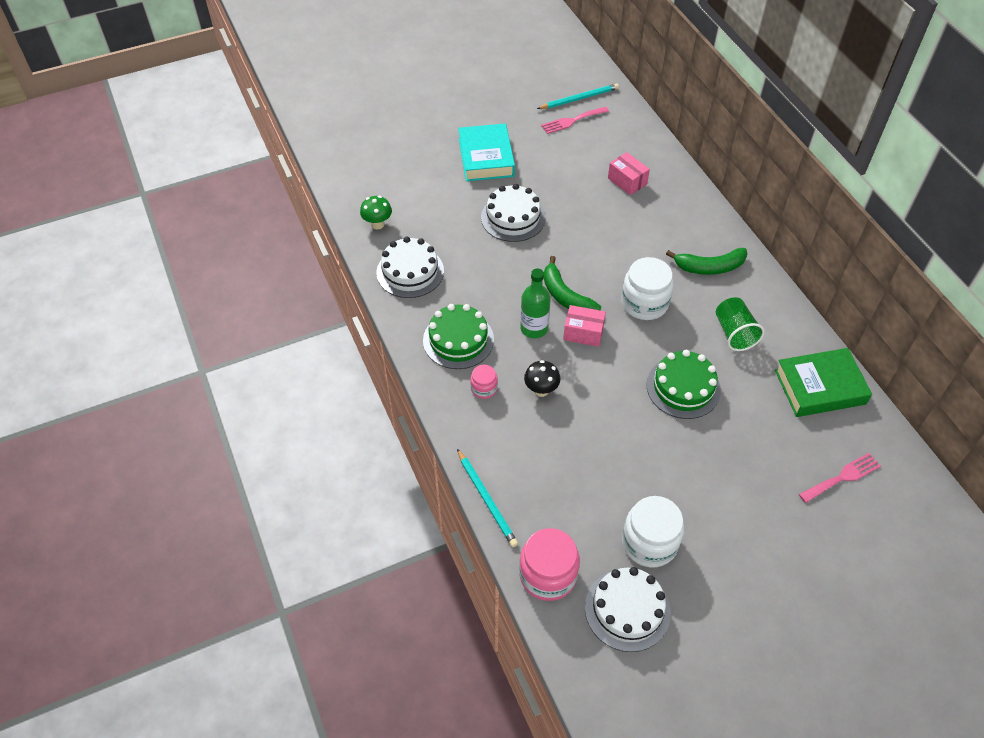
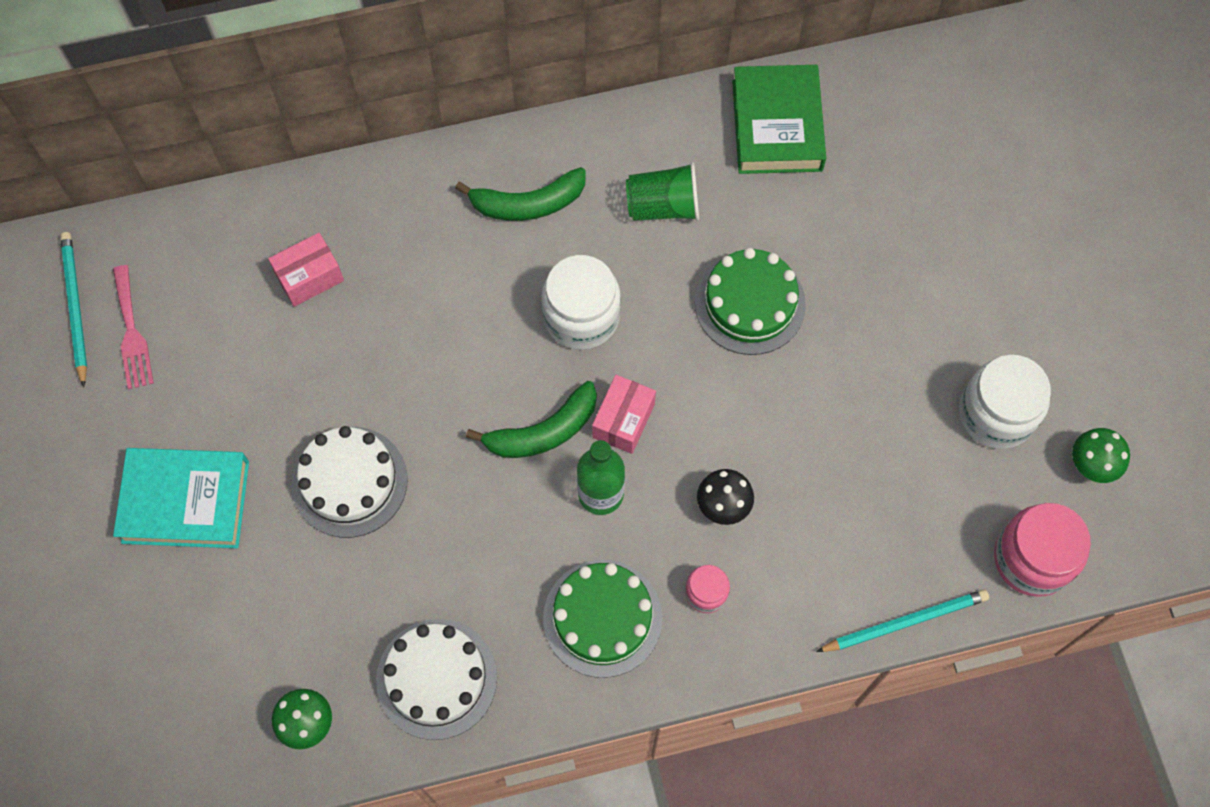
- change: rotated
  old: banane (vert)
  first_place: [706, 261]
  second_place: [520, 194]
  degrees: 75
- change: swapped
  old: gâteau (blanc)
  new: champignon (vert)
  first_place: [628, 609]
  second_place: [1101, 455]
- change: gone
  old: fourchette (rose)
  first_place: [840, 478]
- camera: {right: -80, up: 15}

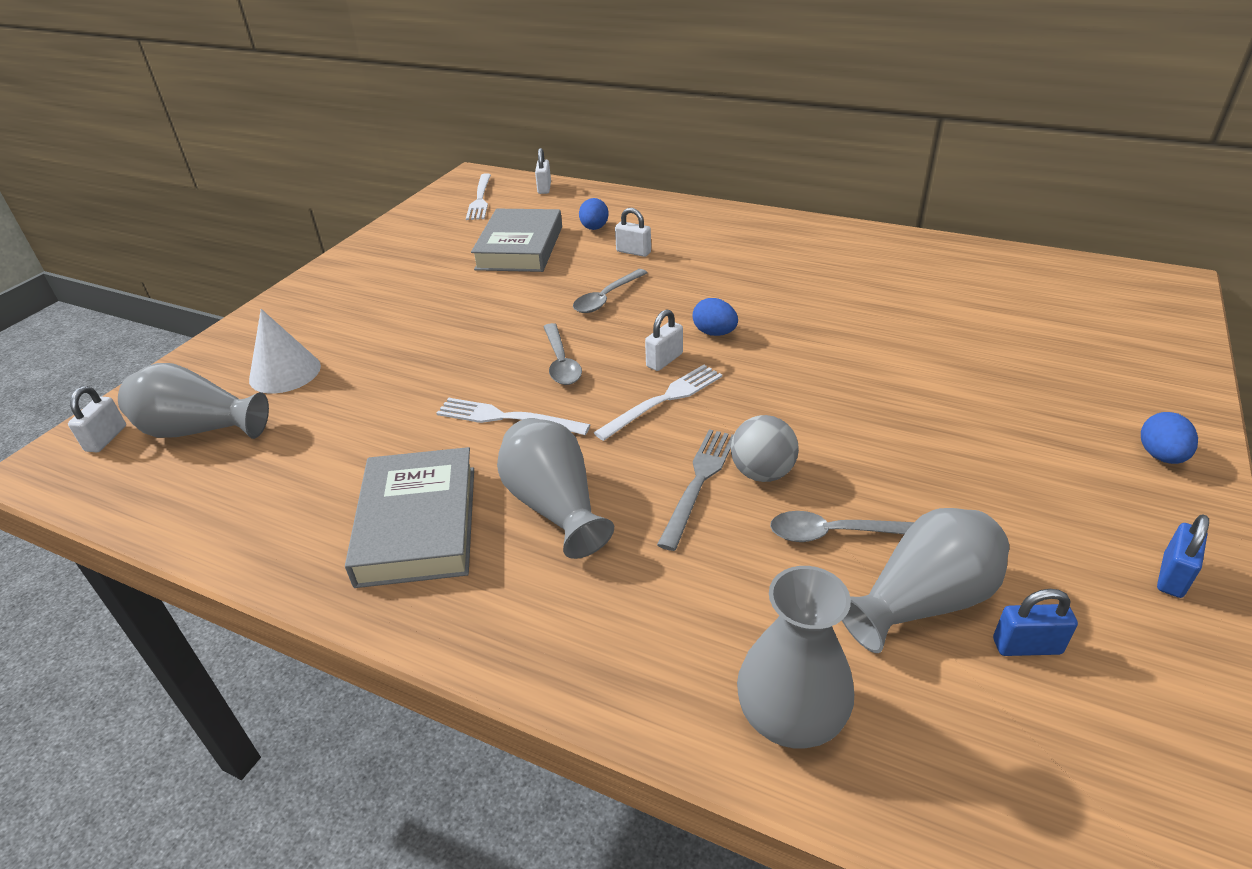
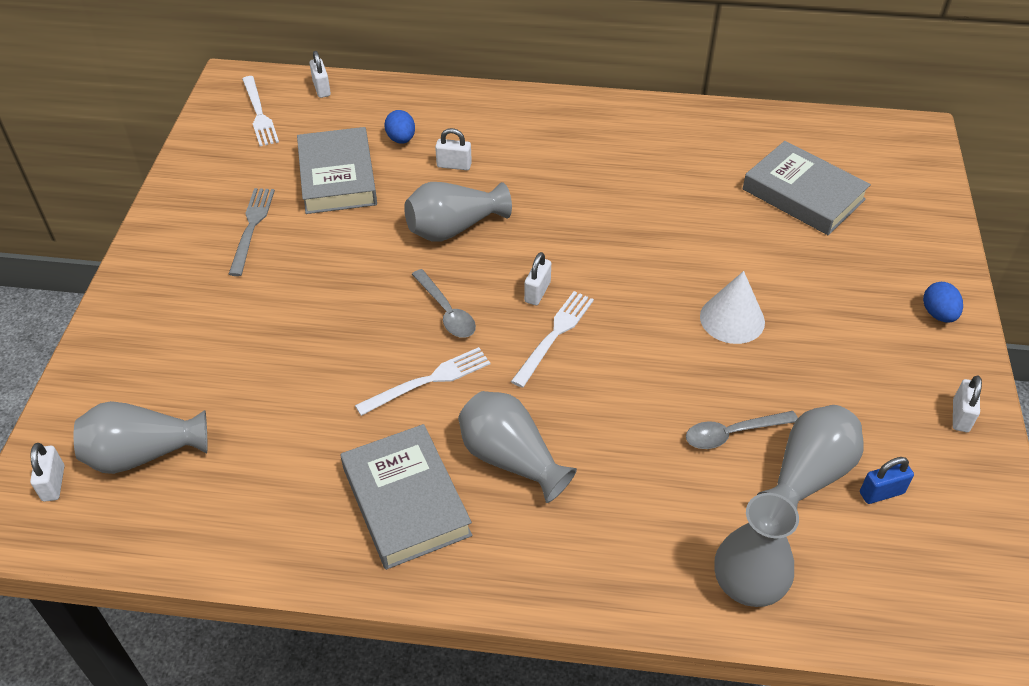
- change: shifted
  old: fourchette (gris)
  first_place: [695, 490]
  second_place: [252, 232]
- change: rotated
  old: fourchette (blanc)
  first_place: [513, 416]
  second_place: [422, 381]
  degrees: 150
- change: swapped
  old: cuillère (gris)
  new: vase (gris)
  first_place: [610, 291]
  second_place: [458, 212]
- change: shifted
  old: cône (blanc)
  first_place: [285, 351]
  second_place: [732, 307]
- change: new
  new: livre (gris)
  second_place: [806, 188]
- change: repainted
  old: cadenas (bleu)
  new: cadenas (blanc)
  first_place: [1183, 556]
  second_place: [967, 403]
- change: gone
  old: œuf (bleu)
  first_place: [715, 317]
- change: gone
  old: balle (gris)
  first_place: [765, 448]
- camera: {right: -20, up: 10}

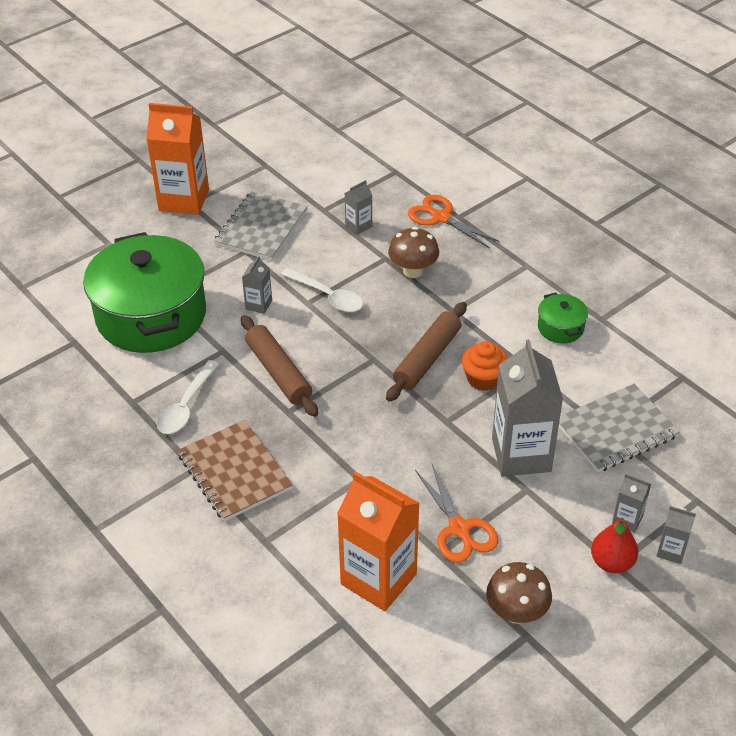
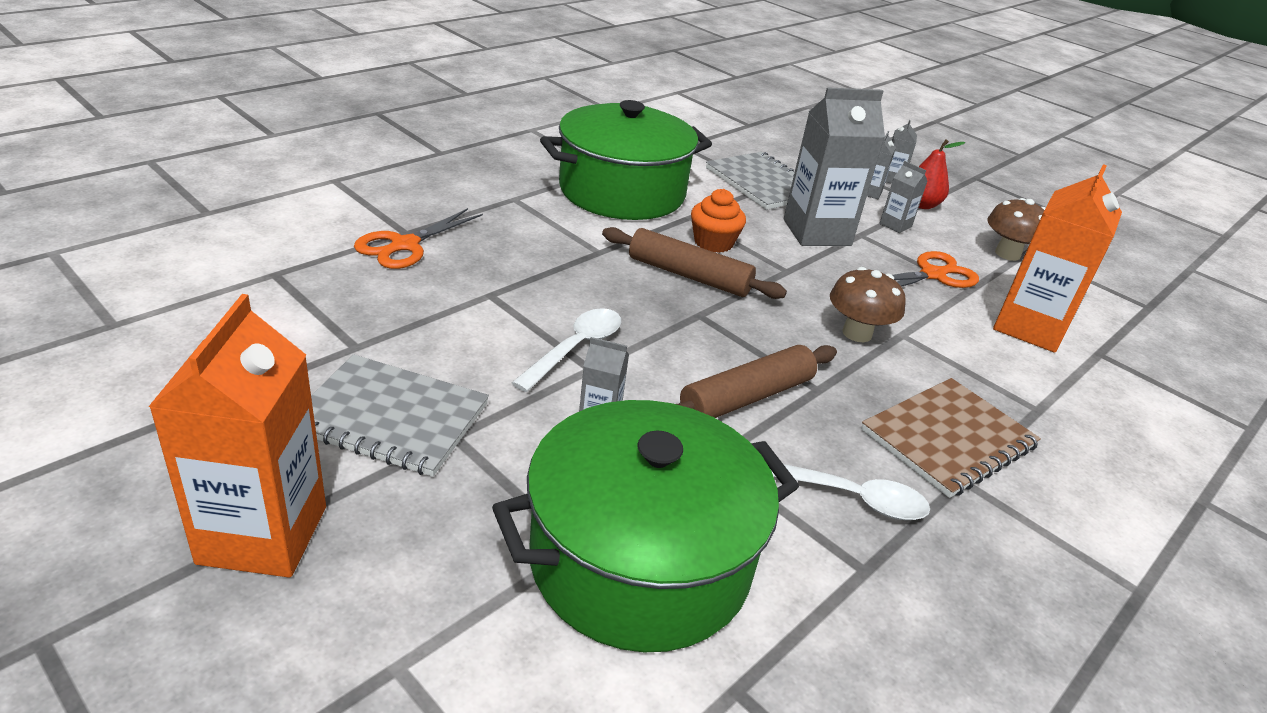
- change: scaled
  old: marmite (vert)
  first_place: [563, 318]
  second_place: [626, 160]
  factor: 2.4
- change: shifted
  old: champignon (marron)
  first_place: [413, 252]
  second_place: [868, 304]
- change: shifted
  old: brique de lait (gris)
  first_place: [358, 207]
  second_place: [903, 197]
- camera: {right: -100, up: -10}

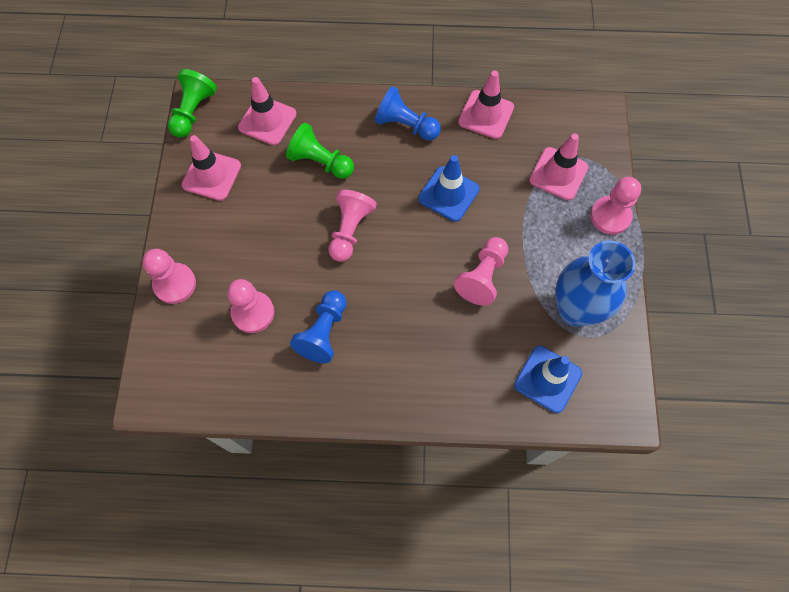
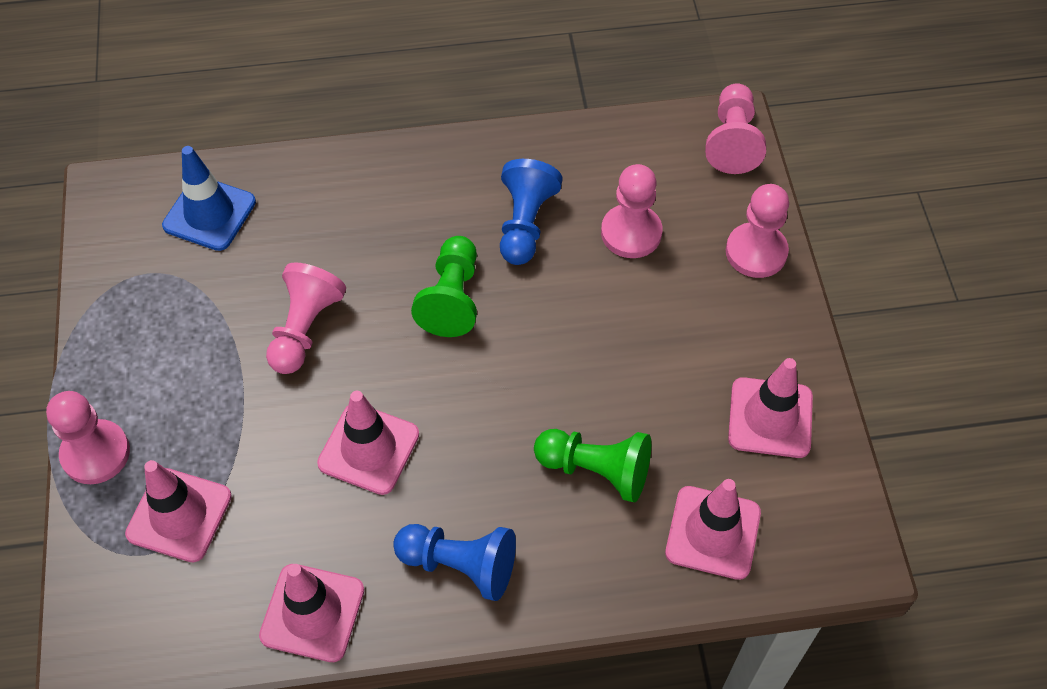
- change: repainted
  old: cône de chantier (bleu)
  new: cône de chantier (rose)
  first_place: [449, 188]
  second_place: [368, 443]
- change: shifted
  old: pion (vert)
  first_place: [192, 103]
  second_place: [444, 286]
- change: shifted
  old: pion (rose)
  first_place: [353, 225]
  second_place: [735, 128]
- change: gone
  old: vase (bleu)
  first_place: [596, 283]
- camera: {right: 170, up: -10}

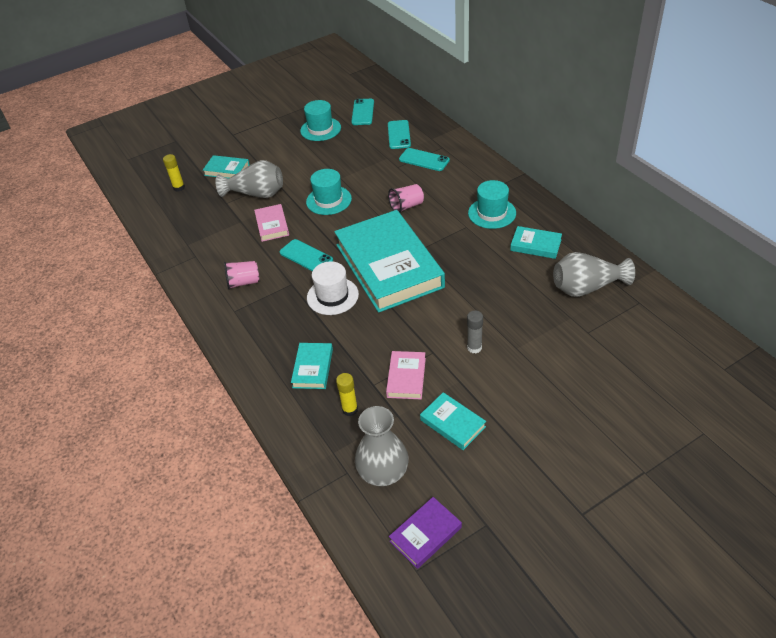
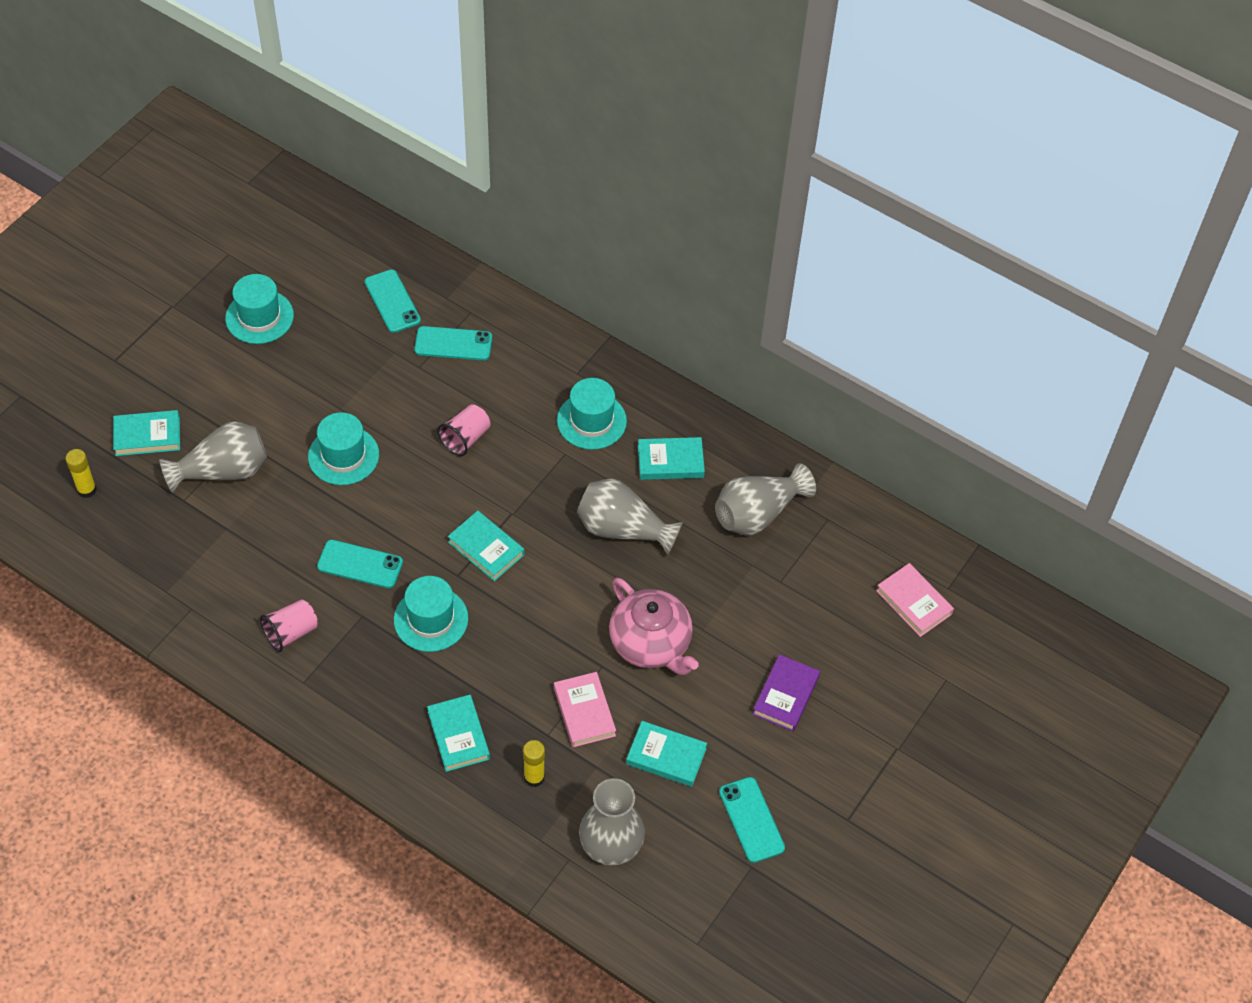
- change: repainted
  old: chapeau (blanc)
  new: chapeau (turquoise)
  first_place: [333, 288]
  second_place: [431, 614]
- change: scaled
  old: livre (turquoise)
  first_place: [389, 261]
  second_place: [486, 546]
  factor: 0.42
- change: new
  new: vase (gris)
  second_place: [630, 517]
- change: swapped
  old: bâton de colle (gris)
  new: théière (rose)
  first_place: [475, 331]
  second_place: [654, 626]
- change: shifted
  old: téléphone (turquoise)
  first_place: [362, 112]
  second_place: [752, 820]
- change: shifted
  old: livre (violet)
  first_place: [425, 533]
  second_place: [786, 693]
- change: shifted
  old: livre (rose)
  first_place: [271, 223]
  second_place: [915, 600]
- camera: {right: -30, up: 10}

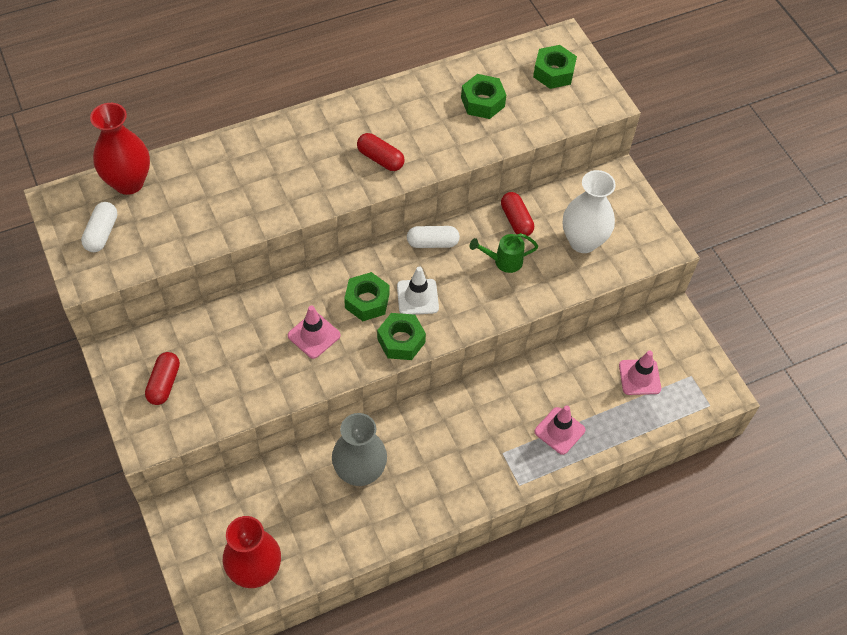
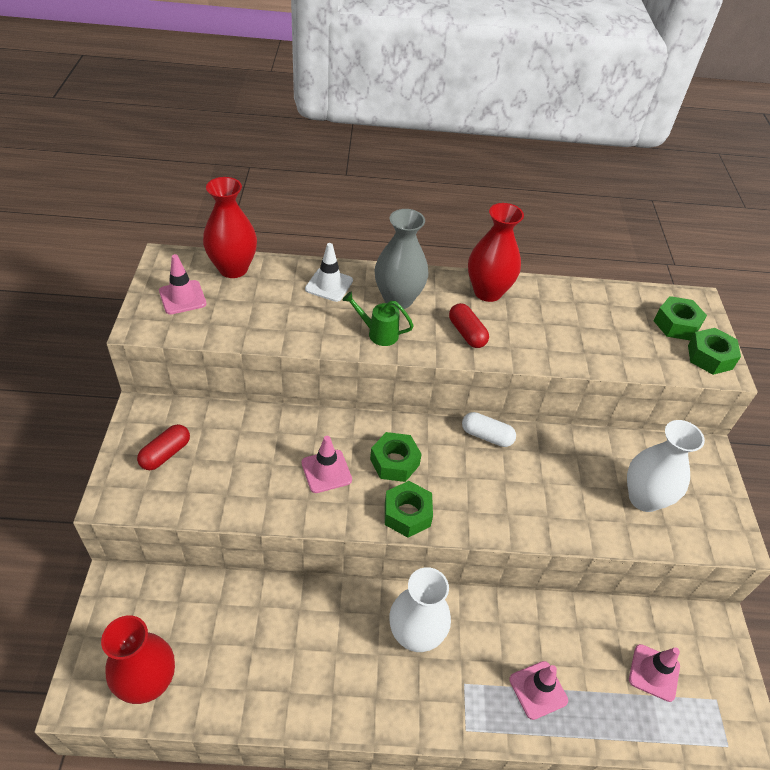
- change: swapped
  old: gélule (blanc)
  new: cône de chantier (rose)
  first_place: [99, 227]
  second_place: [182, 284]
- change: shifted
  old: cône de chantier (blanc)
  first_place: [418, 291]
  second_place: [329, 272]
- change: shifted
  old: arrosoir (vert)
  first_place: [504, 253]
  second_place: [377, 318]
- change: shifted
  old: vase (gris)
  first_place: [359, 449]
  second_place: [401, 259]
- change: new
  new: vase (blanc)
  second_place: [420, 609]
- change: new
  new: vase (rouge)
  second_place: [496, 252]
- change: shifted
  old: écrou (vert)
  first_place: [483, 96]
  second_place: [714, 351]
- change: gone
  old: gélule (rouge)
  first_place: [517, 214]
- camera: {right: 25, up: -10}

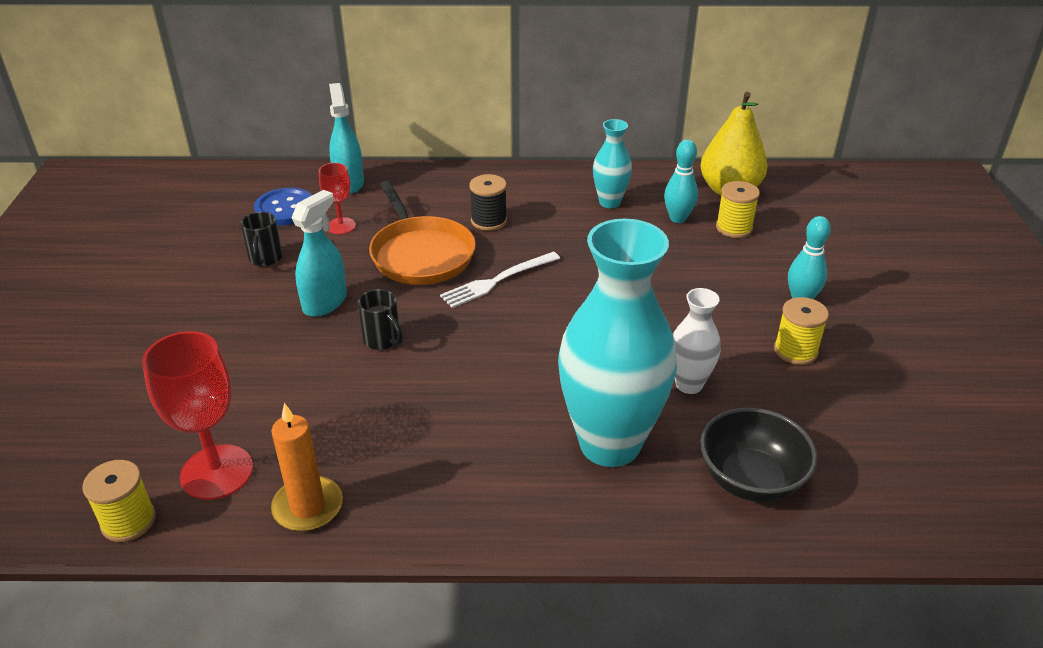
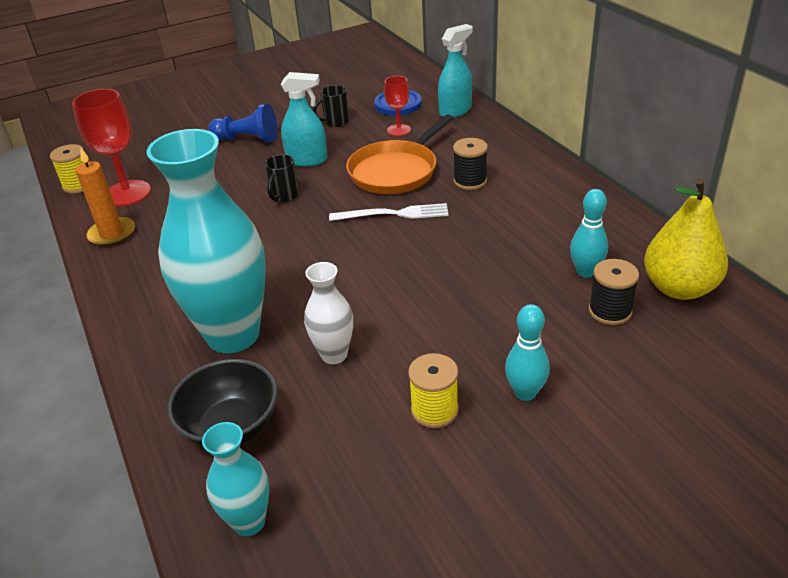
- change: shifted
  old: vase (turquoise)
  first_place: [612, 163]
  second_place: [235, 479]
- change: new
  new: pion (bleu)
  second_place: [243, 123]
- change: rotated
  old: fourchette (blanc)
  first_place: [500, 280]
  second_place: [389, 212]
  degrees: 150
- change: repainted
  old: bobine (jaune)
  new: bobine (noir)
  first_place: [738, 209]
  second_place: [614, 292]
- camera: {right: 65, up: 0}

